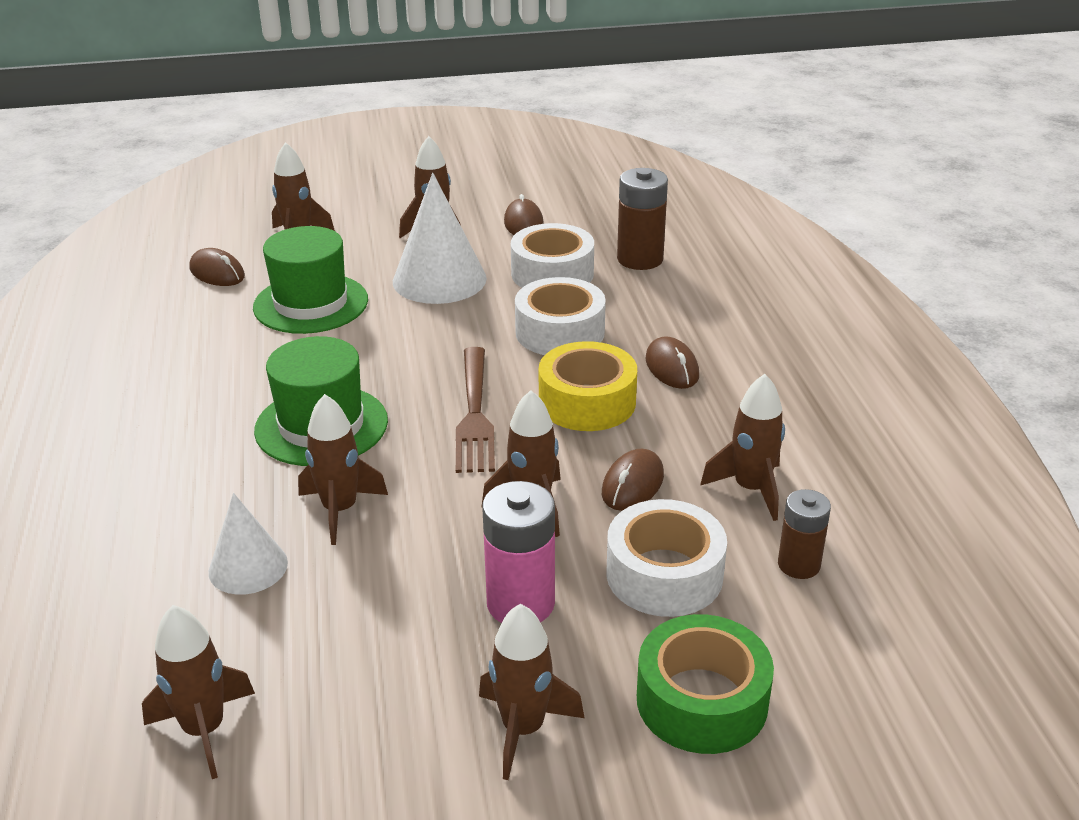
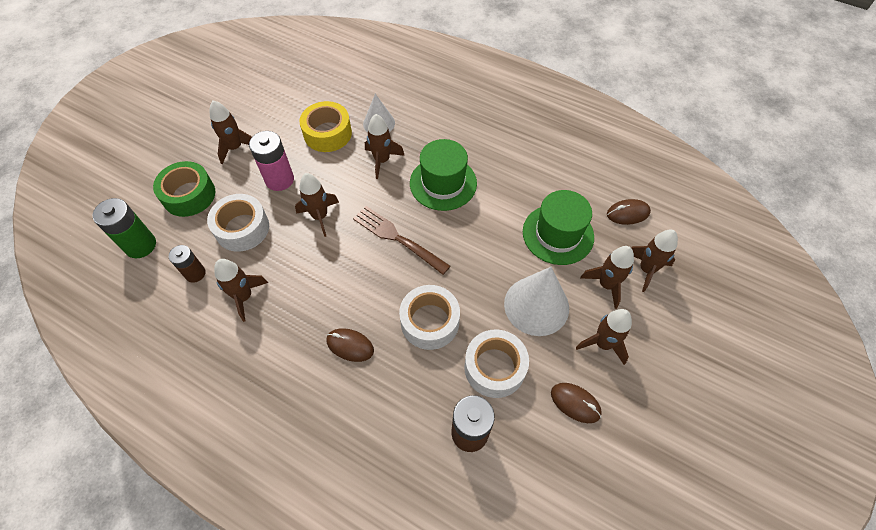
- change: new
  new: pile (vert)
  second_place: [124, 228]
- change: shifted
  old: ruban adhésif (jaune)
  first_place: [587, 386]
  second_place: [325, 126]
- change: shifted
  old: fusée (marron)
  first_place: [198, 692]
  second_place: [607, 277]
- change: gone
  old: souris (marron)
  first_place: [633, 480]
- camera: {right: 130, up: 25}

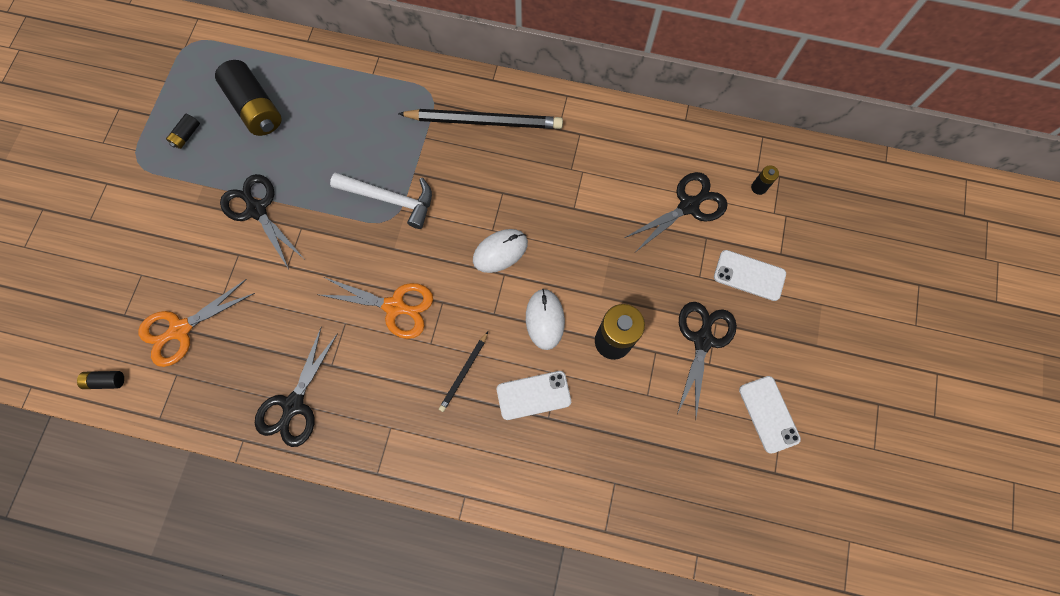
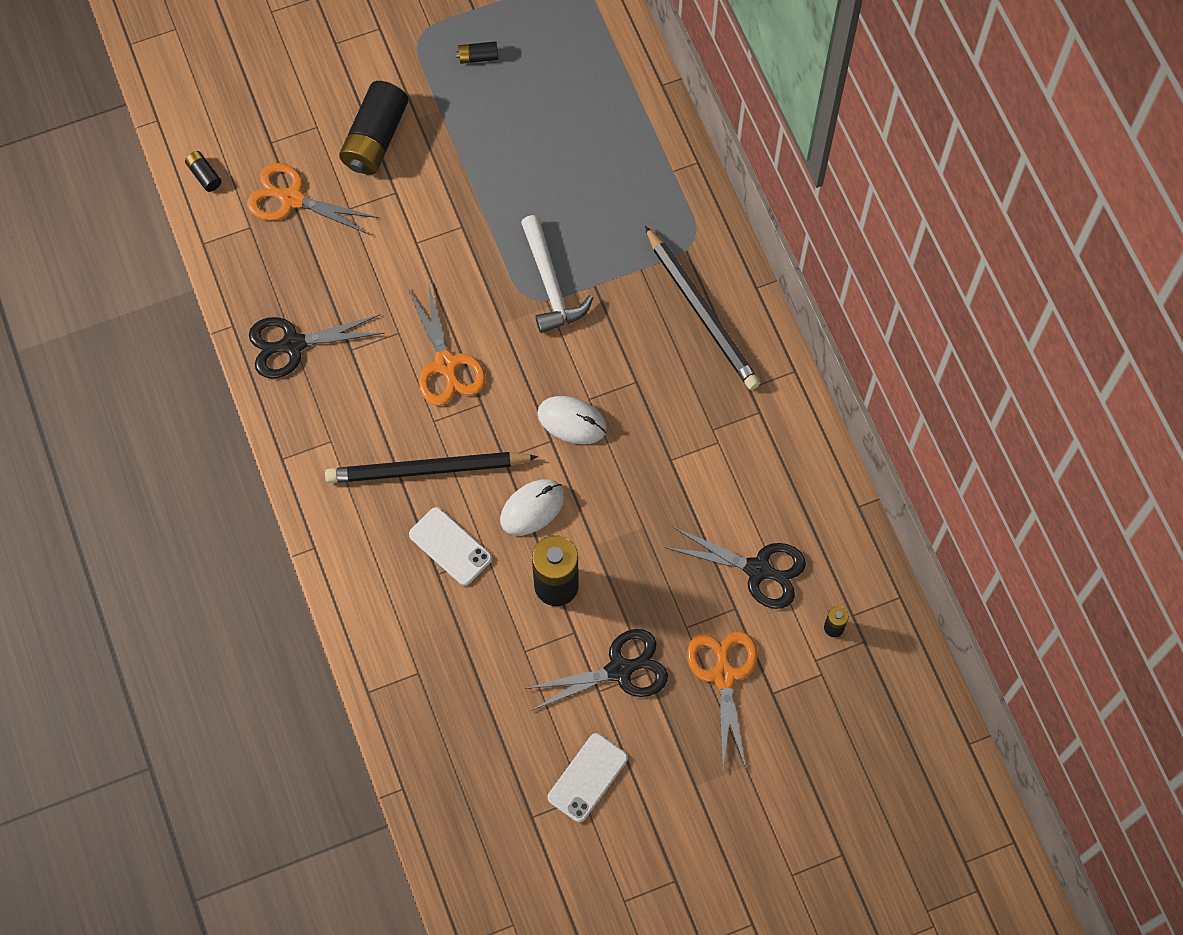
- change: scaled
  old: crayon (noir)
  first_place: [463, 372]
  second_place: [431, 467]
  factor: 2.01
- change: shifted
  old: pile (noir)
  first_place: [248, 98]
  second_place: [373, 128]
- change: swapped
  old: téléphone (blanc)
  new: ciseaux (orange)
  first_place: [750, 275]
  second_place: [722, 700]
- change: gone
  old: ciseaux (noir)
  first_place: [262, 221]
- camera: {right: 55, up: -5}

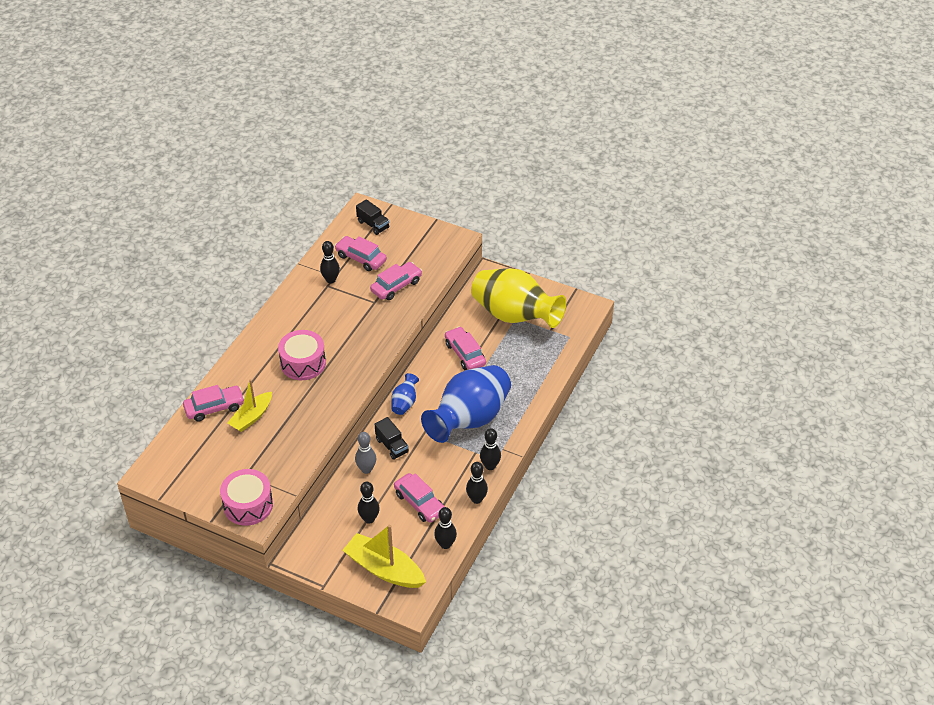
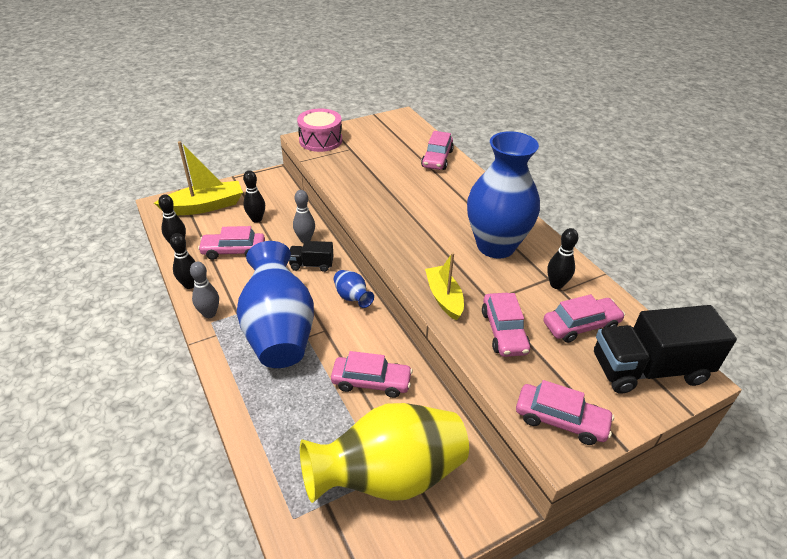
- change: repainted
  old: quille (noir)
  new: quille (gris)
  first_place: [490, 449]
  second_place: [204, 290]
- change: shifted
  old: bateau (jaune)
  first_place: [249, 405]
  second_place: [444, 286]
- change: new
  new: vase (bleu)
  second_place: [503, 195]
- change: new
  new: voiture (rose)
  second_place: [565, 412]
- change: scaled
  old: camion (noir)
  first_place: [372, 217]
  second_place: [665, 349]
  factor: 2.01
- change: gone
  old: tambour (rose)
  first_place: [302, 355]
- camera: {right: 125, up: -5}

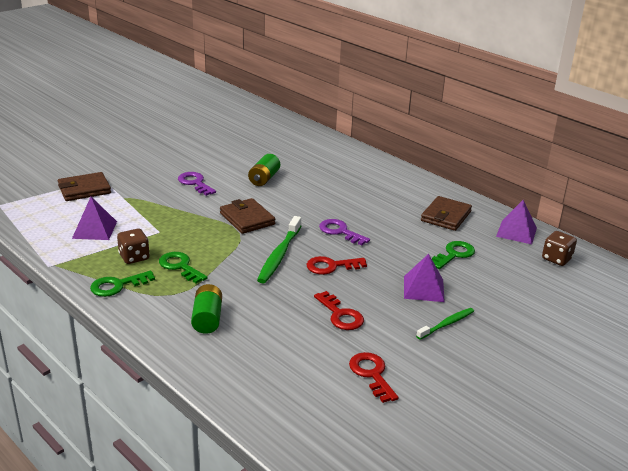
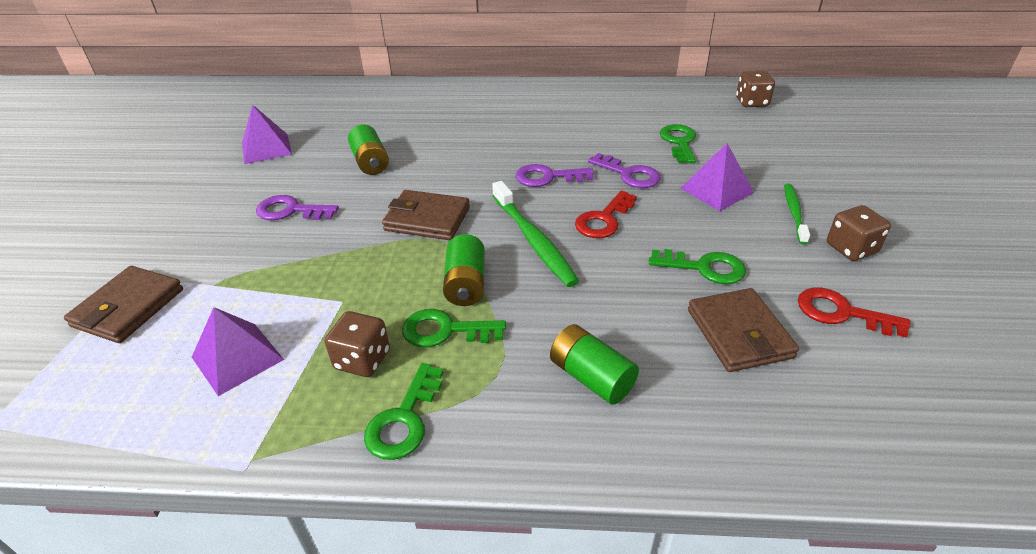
- change: shifted
  old: pyramide (violet)
  first_place: [516, 222]
  second_place: [267, 134]
- change: new
  new: pile (vert)
  second_place: [464, 270]
- change: new
  new: clé (violet)
  second_place: [624, 170]
- change: repainted
  old: clé (rouge)
  new: clé (vert)
  first_place: [339, 310]
  second_place: [697, 266]
- change: shifted
  old: portefeuille (marron)
  first_place: [446, 213]
  second_place: [743, 330]
- change: new
  new: dé (marron)
  second_place: [859, 233]
- camera: {right: -40, up: 10}

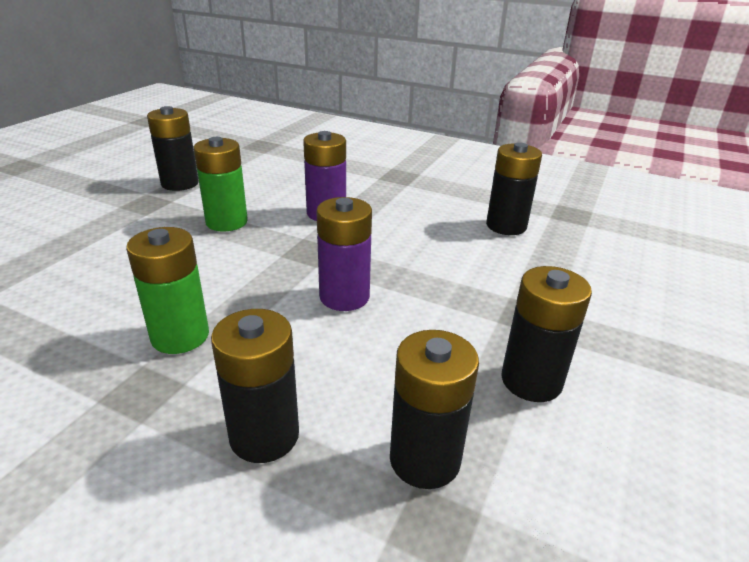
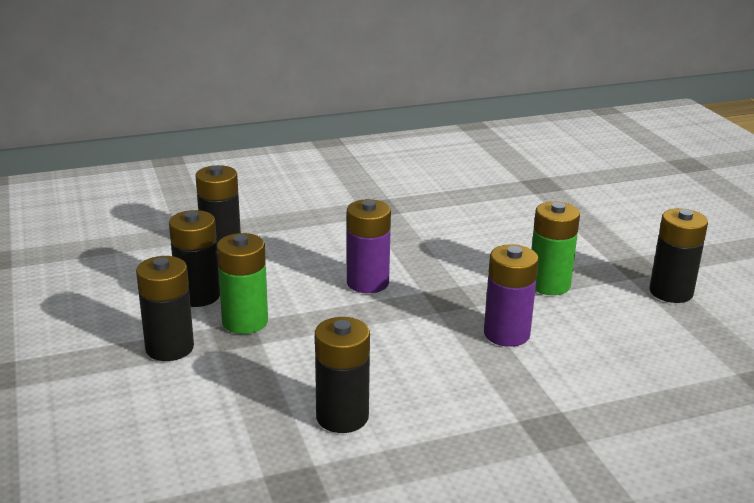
- change: shifted
  old: pile (noir)
  first_place: [255, 386]
  second_place: [165, 308]
- change: shifted
  old: pile (vert)
  first_place: [167, 290]
  second_place: [242, 283]
- camera: {right: 135, up: -5}

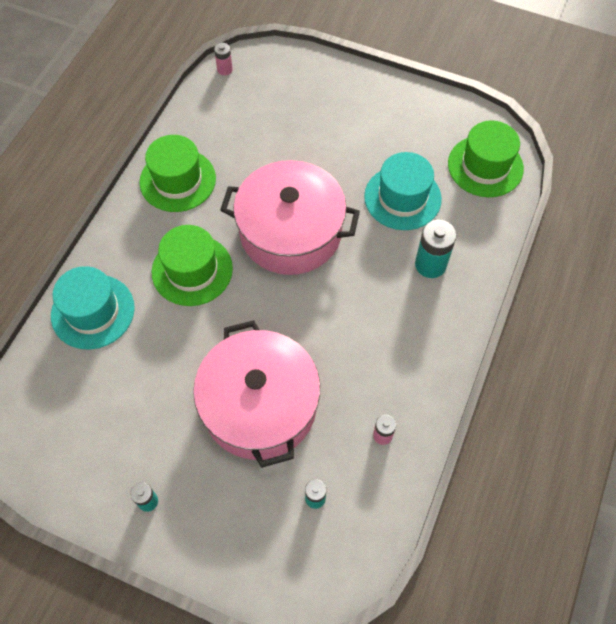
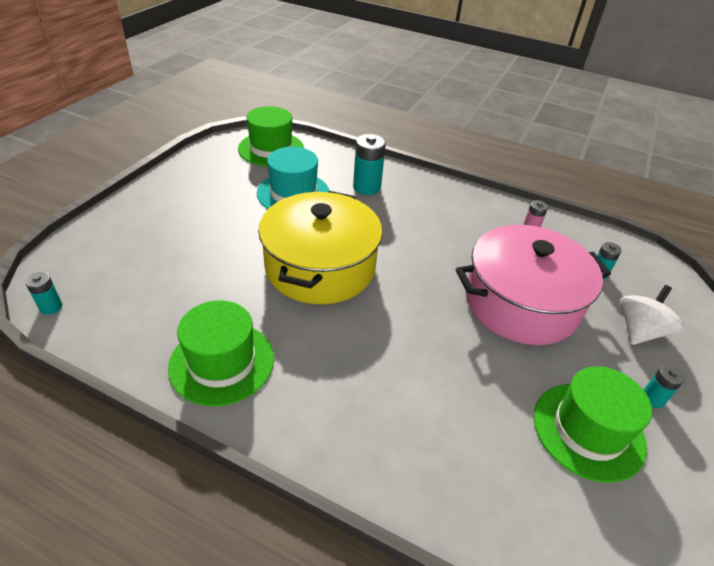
- change: repainted
  old: pile (rose)
  new: pile (turquoise)
  first_place: [223, 59]
  second_place: [43, 293]
- change: repainted
  old: marmite (rose)
  new: marmite (jaune)
  first_place: [290, 217]
  second_place: [320, 247]
- change: shifted
  old: chapeau (vert)
  first_place: [192, 265]
  second_place: [593, 424]
- change: new
  new: toupie (blanc)
  second_place: [652, 315]
- change: gone
  old: chapeau (turquoise)
  first_place: [93, 307]
- camera: {right: -90, up: -20}

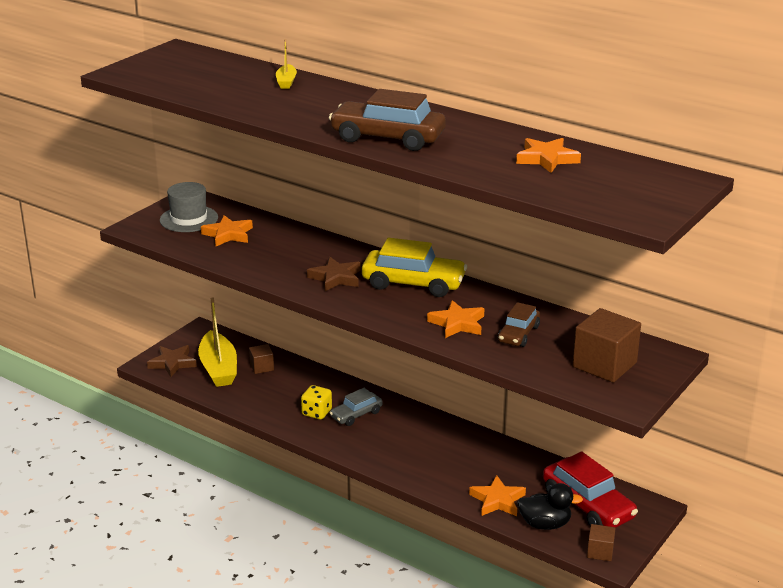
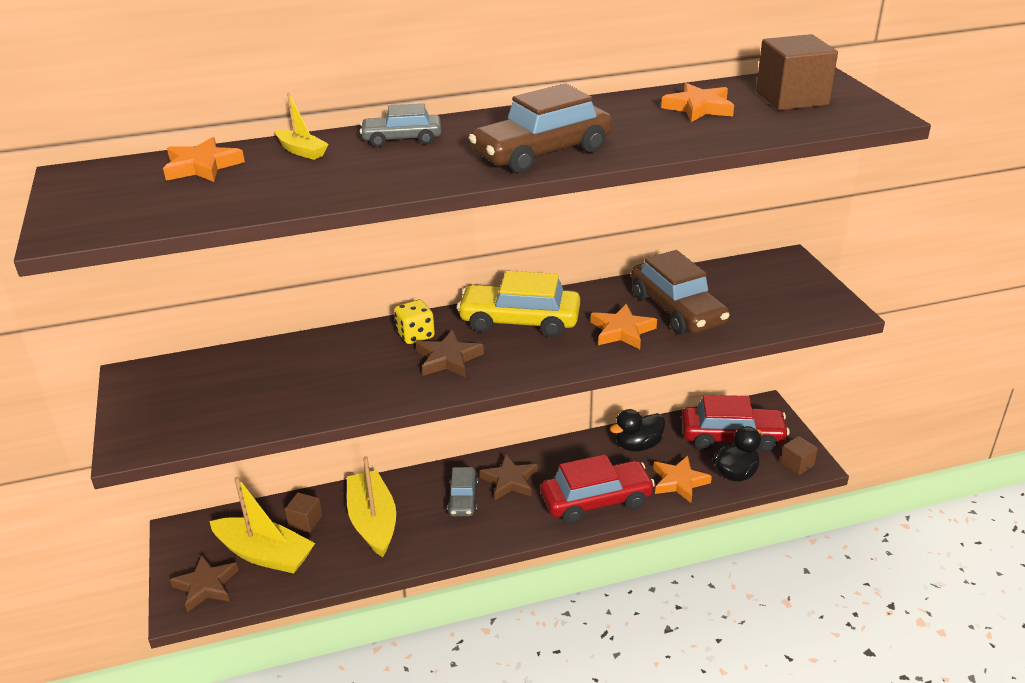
- change: shifted
  old: étoile (orange)
  first_place: [227, 230]
  second_place: [204, 159]
- change: new
  new: bateau (jaune)
  second_place: [371, 506]
- change: new
  new: voiture (gris)
  second_place: [401, 125]
- change: shifted
  old: dé (jaune)
  first_place: [316, 402]
  second_place: [414, 322]
- change: rotated
  old: voiture (jaune)
  first_place: [414, 267]
  second_place: [518, 304]
  degrees: -135
- change: new
  new: étoile (marron)
  second_place: [508, 477]
- change: new
  new: voiture (rouge)
  second_place: [598, 489]
- change: new
  new: canard (noir)
  second_place: [637, 430]
- change: scaled
  old: voiture (marron)
  first_place: [519, 324]
  second_place: [680, 292]
  factor: 1.72
- change: shifted
  old: cube (marron)
  first_place: [607, 345]
  second_place: [797, 72]
- change: gone
  old: chapeau (gris)
  first_place: [189, 207]
- camera: {right: -50, up: 5}

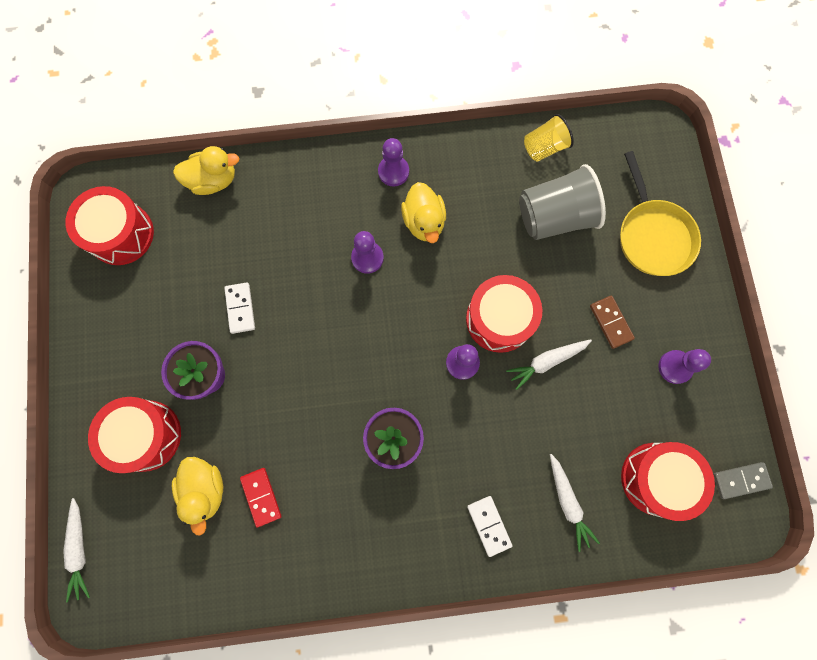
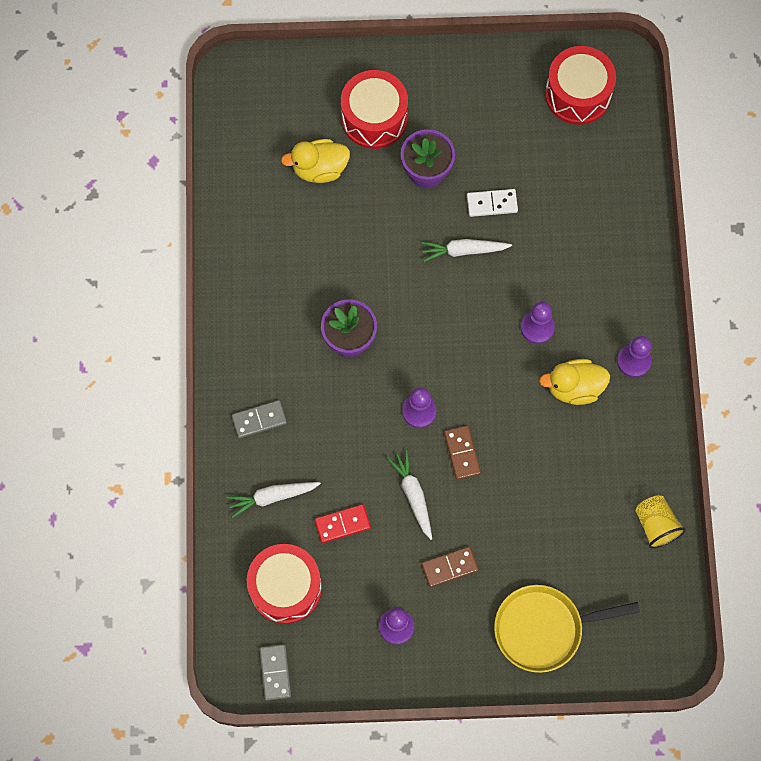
- change: repainted
  old: domino (blanc)
  new: domino (gris)
  first_place: [489, 526]
  second_place: [259, 419]
- change: shifted
  old: domino (rouge)
  first_place: [261, 497]
  second_place: [343, 523]
- change: shifted
  old: carotte (blanc)
  first_place: [76, 550]
  second_place: [466, 250]
- change: swapped
  old: tambour (rouge)
  new: domino (marron)
  first_place: [504, 314]
  second_place: [462, 453]
- change: gone
  old: canard (jaune)
  first_place: [206, 170]
- change: gone
  old: gobelet (gris)
  first_place: [562, 202]
- camera: {right: 95, up: -5}

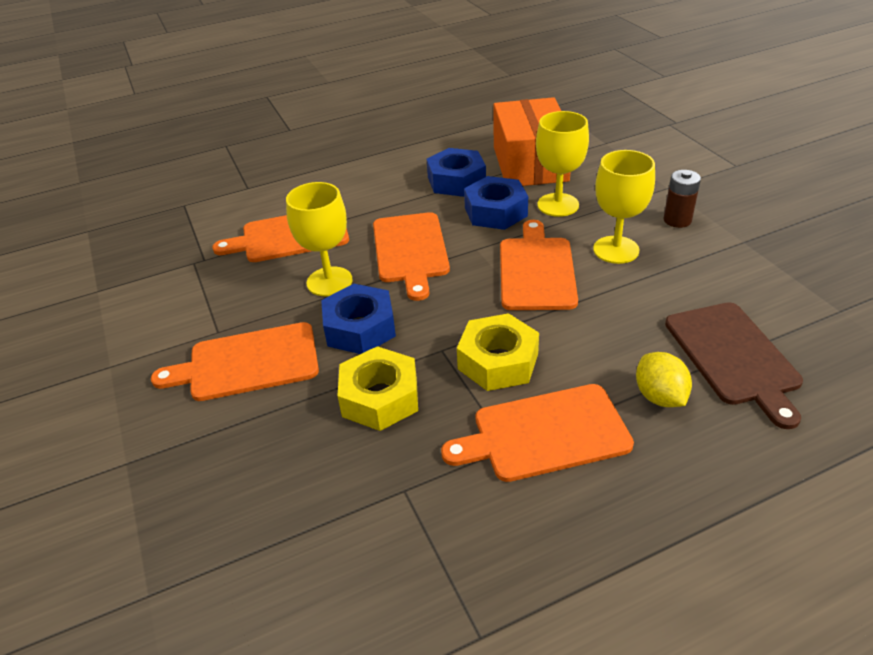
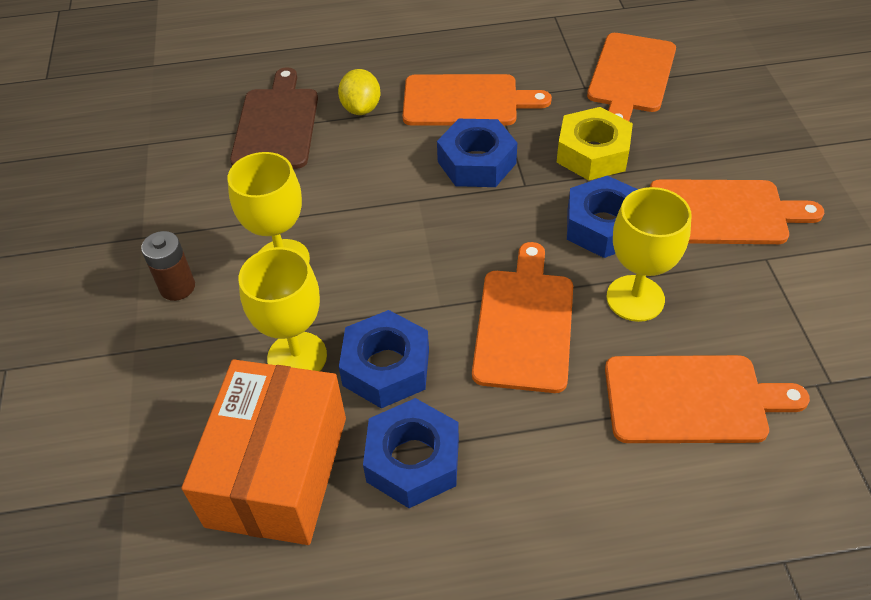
- change: repainted
  old: écrou (jaune)
  new: écrou (bleu)
  first_place: [498, 352]
  second_place: [477, 153]
- change: shifted
  old: planche à découper (orange)
  first_place: [539, 265]
  second_place: [631, 77]
- camera: {right: -165, up: 10}

